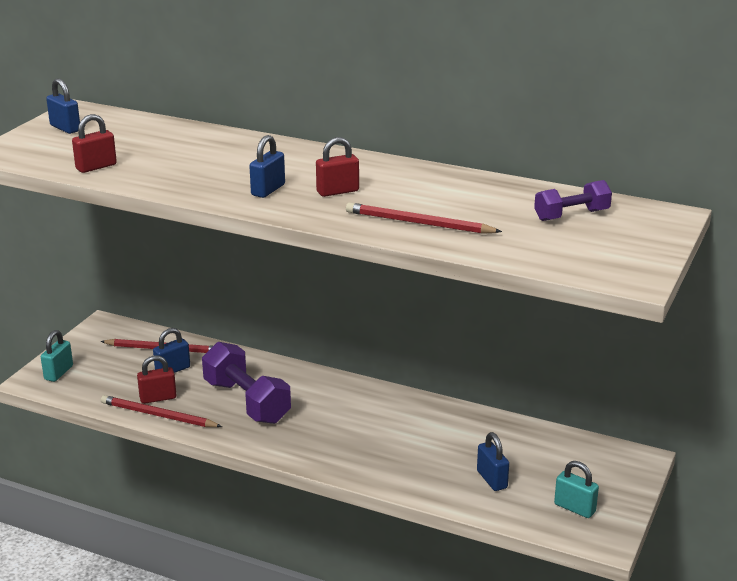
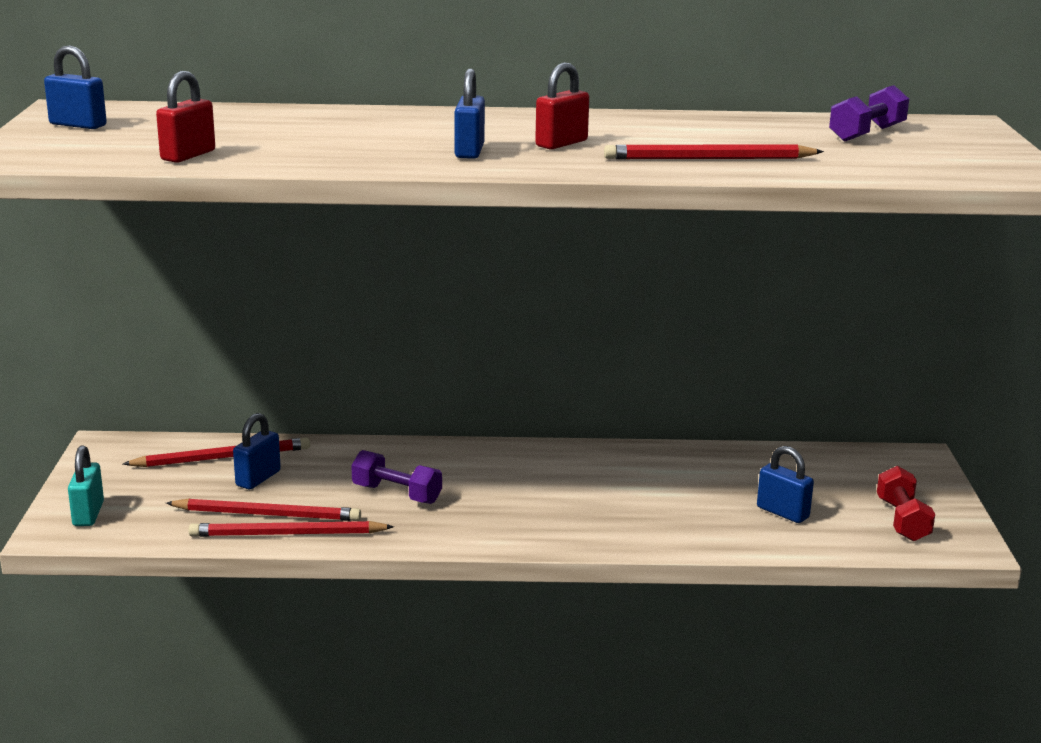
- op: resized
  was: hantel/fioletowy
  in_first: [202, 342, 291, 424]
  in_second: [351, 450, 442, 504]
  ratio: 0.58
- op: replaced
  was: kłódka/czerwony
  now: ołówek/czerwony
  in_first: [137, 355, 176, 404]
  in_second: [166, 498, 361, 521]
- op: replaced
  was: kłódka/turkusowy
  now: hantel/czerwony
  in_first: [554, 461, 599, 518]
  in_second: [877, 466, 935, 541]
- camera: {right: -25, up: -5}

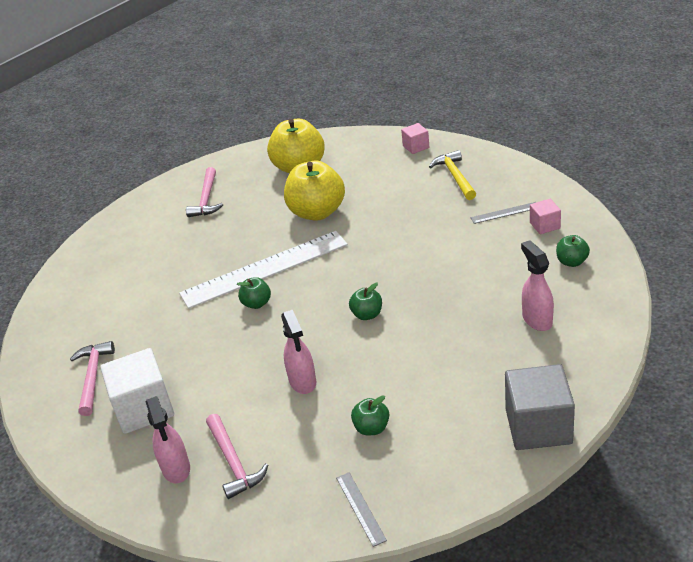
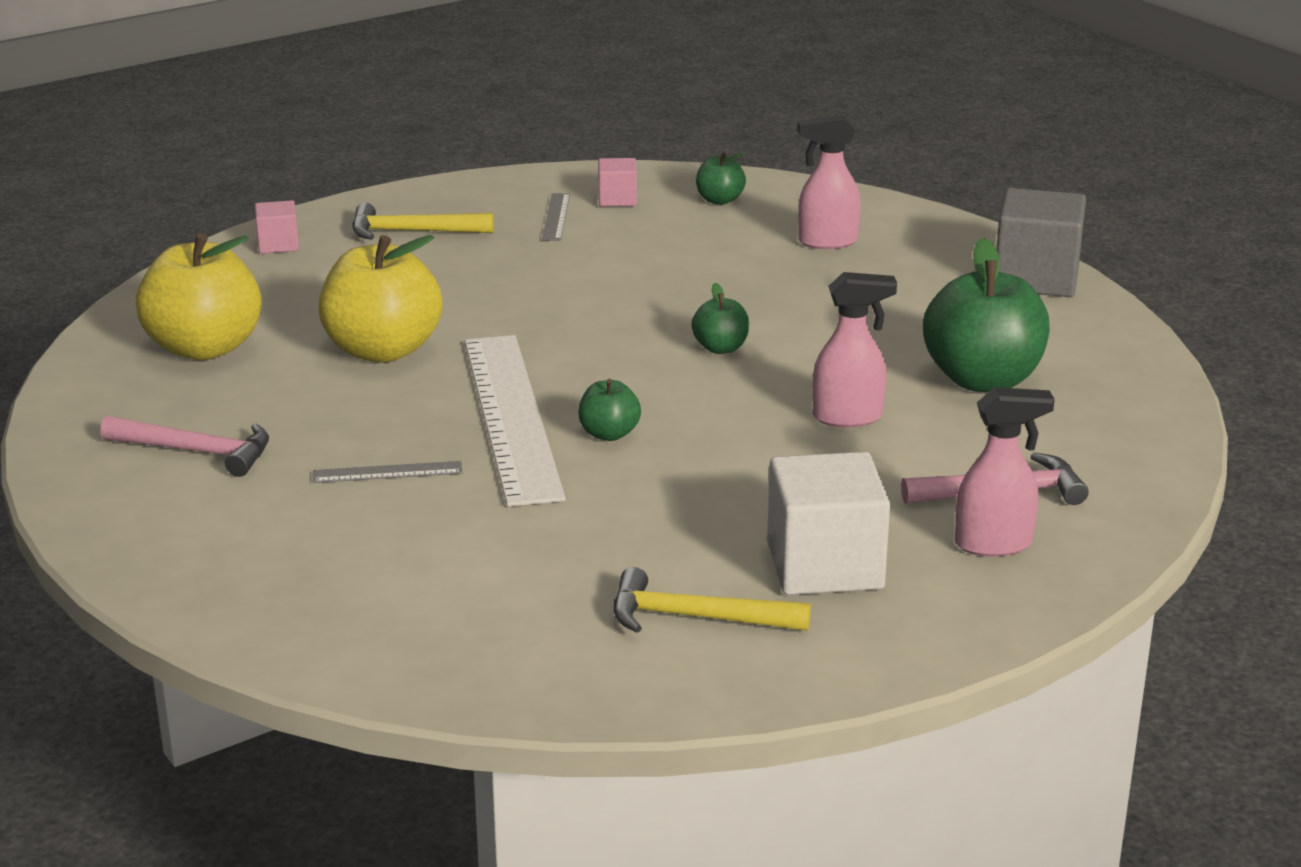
- op: recoloured
  was: młotek/różowy
  now: młotek/żółty
  in_first: [70, 341, 115, 416]
  in_second: [614, 567, 811, 633]
- op: resized
  was: jabłko/zielony
  in_first: [351, 395, 389, 435]
  in_second: [923, 238, 1050, 392]
  ratio: 2.09
- op: moved
  was: linijka/szary
  in_first: [336, 472, 387, 547]
  in_second: [313, 461, 462, 483]
- camera: {right: -80, up: -10}

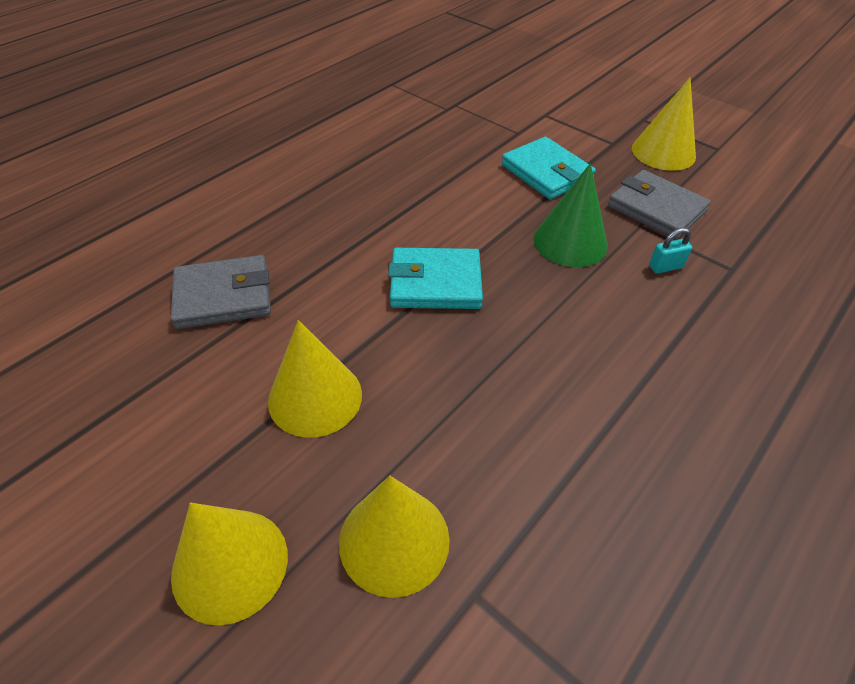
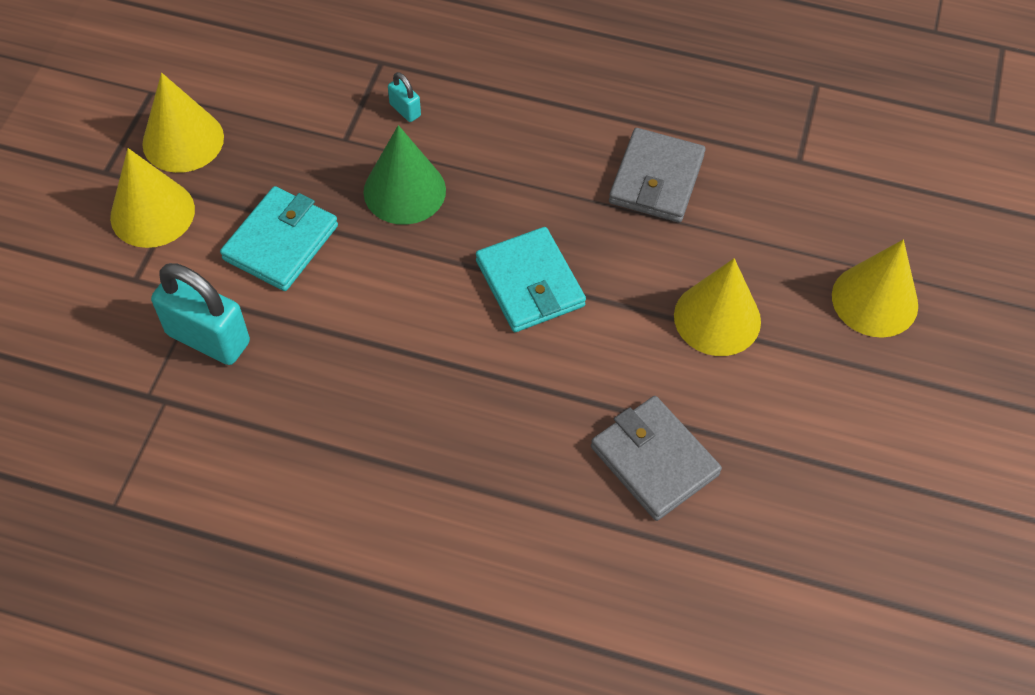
- op: moved
  was: portfel/szary
  in_first: [608, 170, 711, 240]
  in_second: [609, 128, 706, 223]
- op: moved
  was: stożek/żółty
  in_first: [339, 476, 450, 598]
  in_second: [110, 148, 195, 248]
- op: added
  now: kłódka/turkusowy
  in_second: [151, 263, 250, 365]
- camera: {right: -115, up: 10}

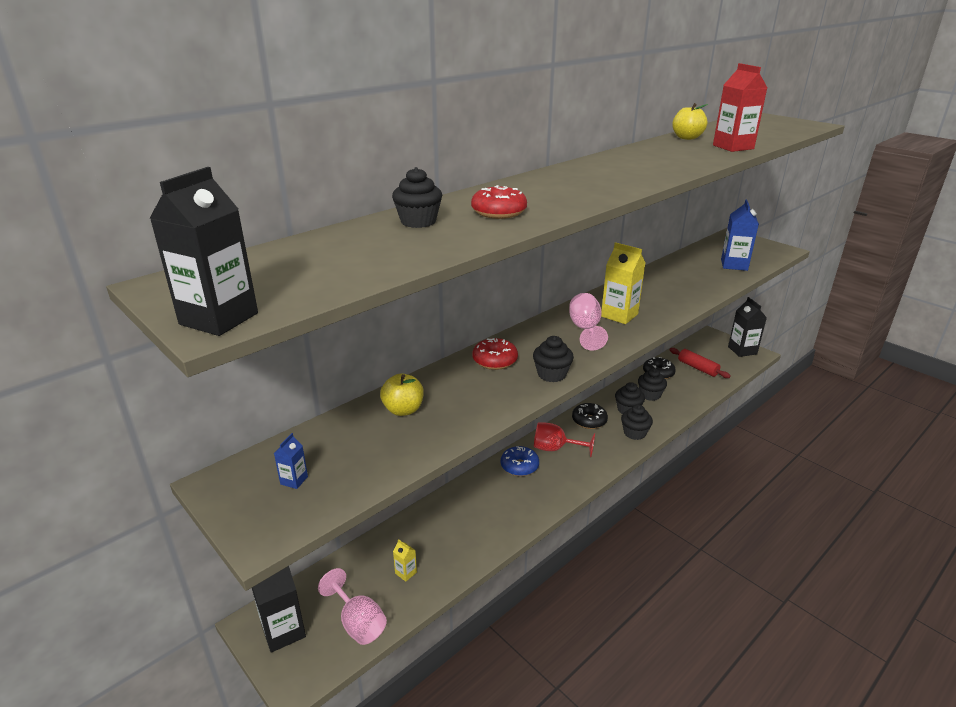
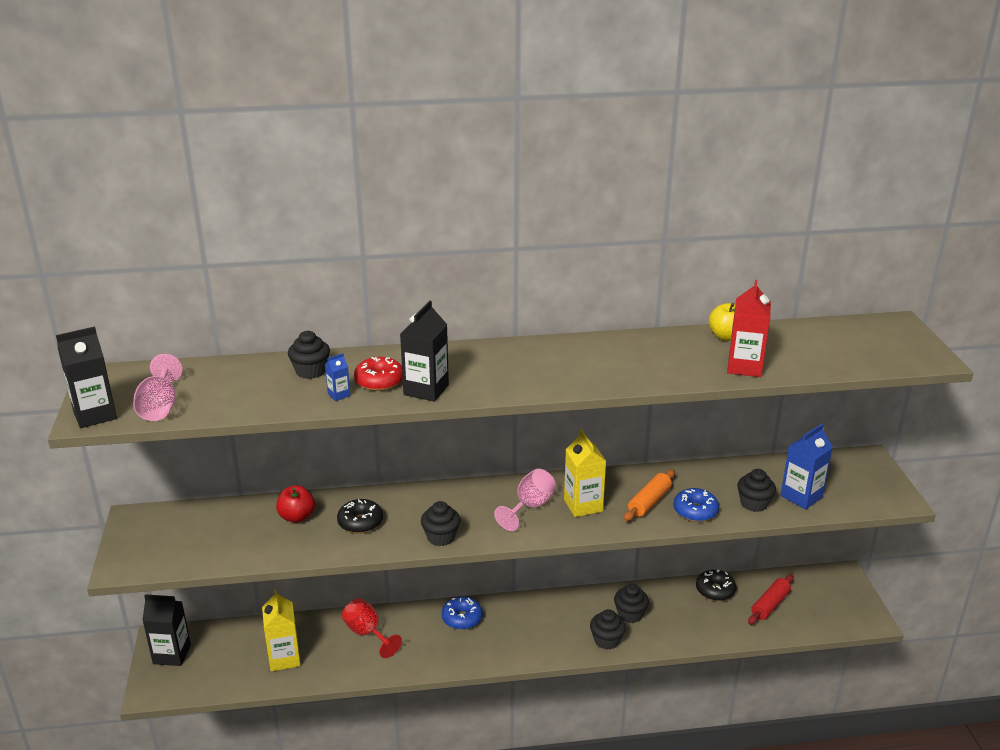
- op: moved
  was: karton mleka/czarny
  in_first: [728, 297, 767, 357]
  in_second: [400, 300, 449, 402]
- op: removed
  was: donut/czerwony
  in_first: [472, 338, 518, 370]
- op: turned
  was: wałek do ciasta/czerwony
  in_first: [670, 348, 731, 378]
  in_second: [748, 574, 794, 625]
  clockwise: 45
- op: moved
  was: muffinka/czarny
  in_first: [638, 368, 667, 401]
  in_second: [737, 469, 776, 512]
- op: recoloured
  was: jabłko/żółty
  now: jabłko/czerwony
  in_first: [380, 374, 424, 416]
  in_second: [276, 485, 315, 523]
- op: moved
  was: donut/czarny
  in_first: [572, 403, 608, 429]
  in_second: [337, 499, 383, 534]
- op: moved
  was: kielich/czerwony
  in_first: [534, 422, 595, 457]
  in_second: [342, 598, 402, 658]
- op: moved
  was: karton mleka/niebieski
  in_first: [274, 433, 308, 489]
  in_second: [325, 353, 350, 401]
- op: resized
  was: karton mleka/żółty
  in_first: [393, 539, 417, 582]
  in_second: [262, 590, 301, 671]
  ratio: 2.05
- op: moved
  was: kielich/różowy
  in_first: [318, 568, 387, 645]
  in_second: [133, 354, 183, 421]
- op: added
  now: wałek do ciasta/pomarańczowy
  in_second: [624, 469, 675, 521]
- op: added
  now: donut/niebieski
  in_second: [673, 488, 719, 522]
- camera: {right: 35, up: 0}

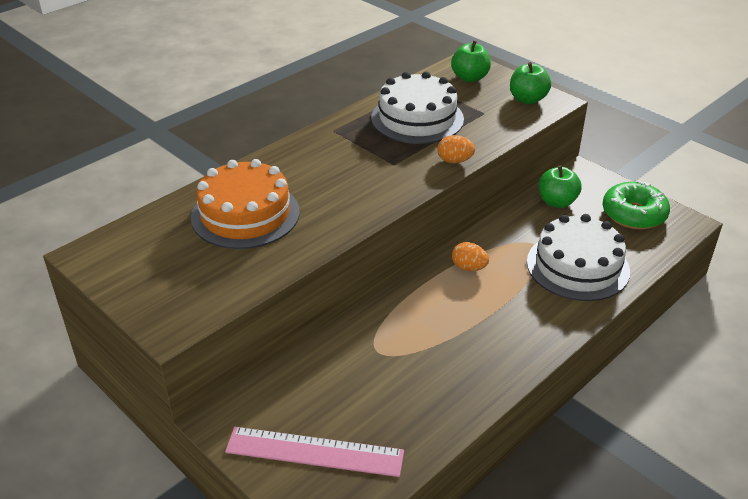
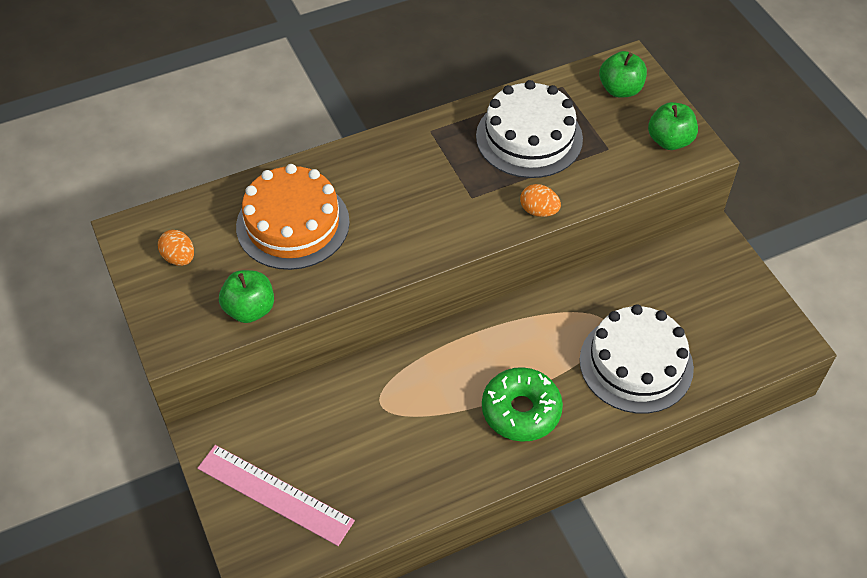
- op: moved
  was: jabłko/zielony
  in_first: [539, 165, 581, 208]
  in_second: [219, 270, 274, 323]
- op: moved
  was: donut/zielony
  in_first: [603, 181, 670, 229]
  in_second: [482, 367, 563, 442]
- op: moved
  was: jajko/pomarańczowy
  in_first: [452, 242, 489, 271]
  in_second: [158, 230, 194, 266]
- camera: {right: 20, up: 15}

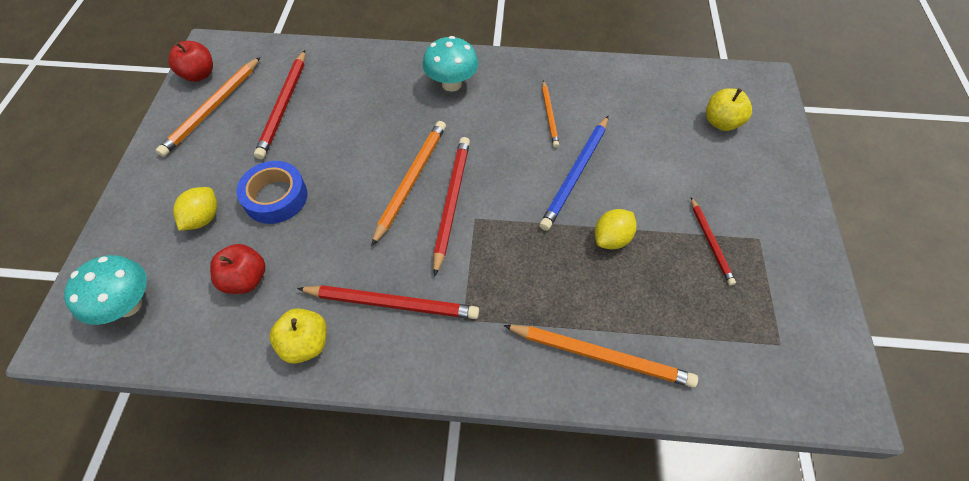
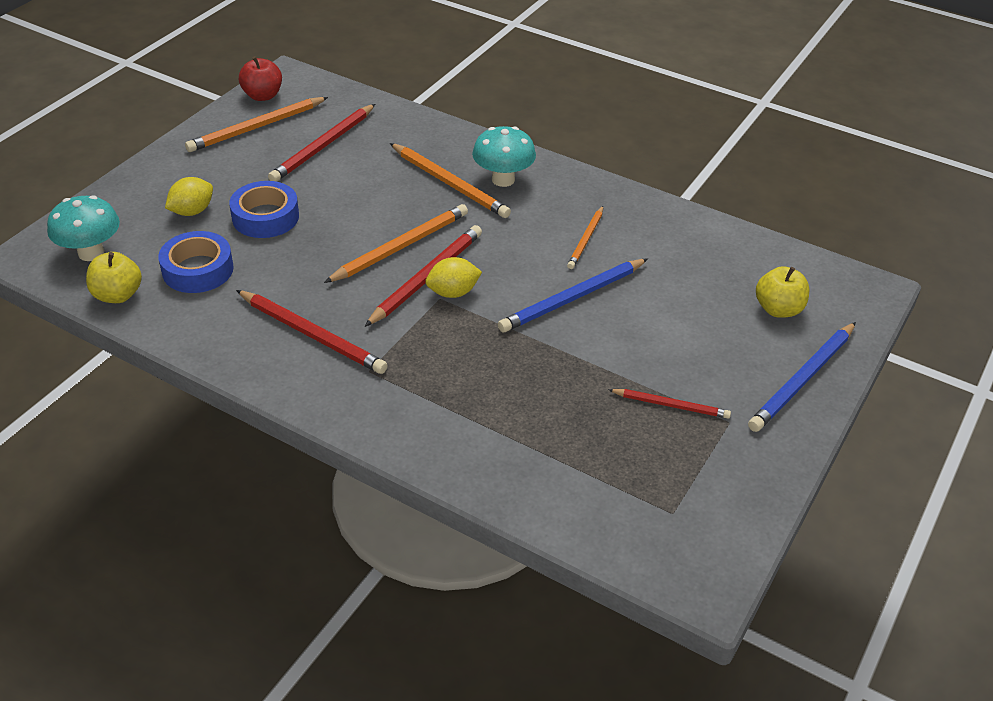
- op: turned
  was: ołówek/czerwony
  in_first: [691, 197, 736, 286]
  in_second: [608, 389, 731, 418]
  clockwise: -90
- op: moved
  was: cytryna/żółty
  in_first: [595, 209, 637, 249]
  in_second: [425, 257, 482, 298]
- op: replaced
  was: jabłko/czerwony
  now: taśma klejąca/niebieski
  in_first: [210, 244, 265, 294]
  in_second: [158, 231, 234, 293]
- op: moved
  was: jabłko/żółty
  in_first: [269, 308, 327, 364]
  in_second: [86, 252, 142, 303]
- op: moved
  was: ołówek/pomarańczowy
  in_first: [503, 325, 698, 387]
  in_second: [390, 143, 511, 218]
- op: added
  now: ołówek/niebieski
  in_second: [748, 322, 856, 432]
- camera: {right: 25, up: -15}

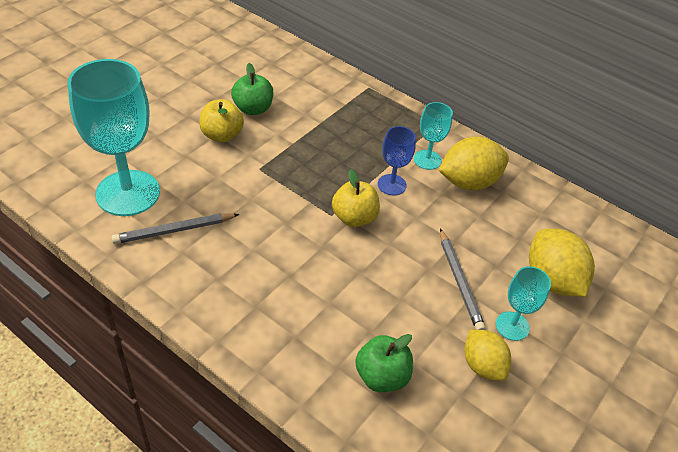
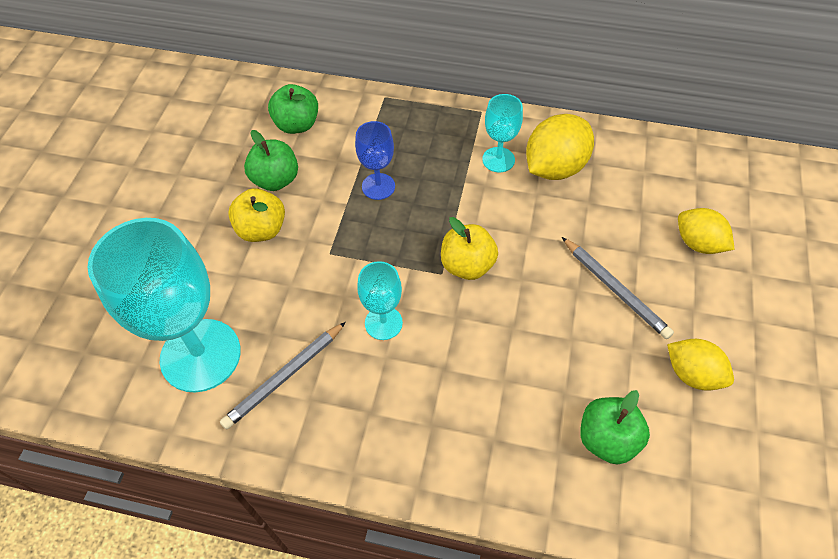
- op: moved
  was: kielich/niebieski
  in_first: [378, 126, 416, 195]
  in_second: [355, 121, 395, 200]
- op: resized
  was: cytryna/żółty
  in_first: [529, 229, 595, 297]
  in_second: [678, 208, 735, 254]
  ratio: 0.66
- op: moved
  was: kielich/turkusowy
  in_first: [496, 266, 551, 341]
  in_second: [357, 261, 403, 340]
- op: added
  now: jabłko/zielony
  in_second: [268, 84, 318, 134]
- camera: {right: -20, up: 10}

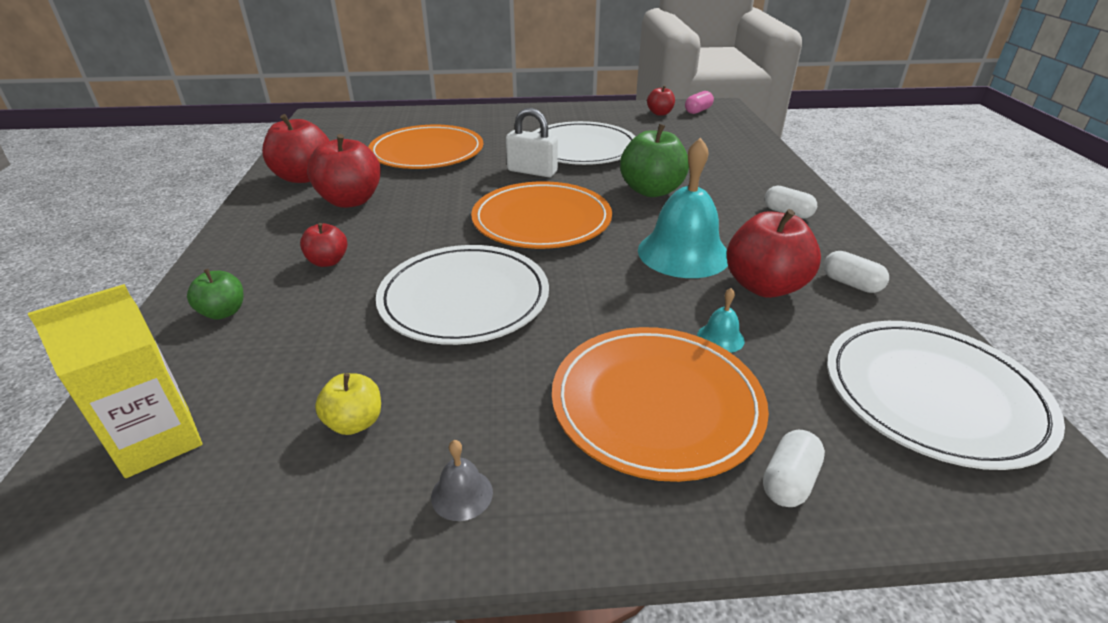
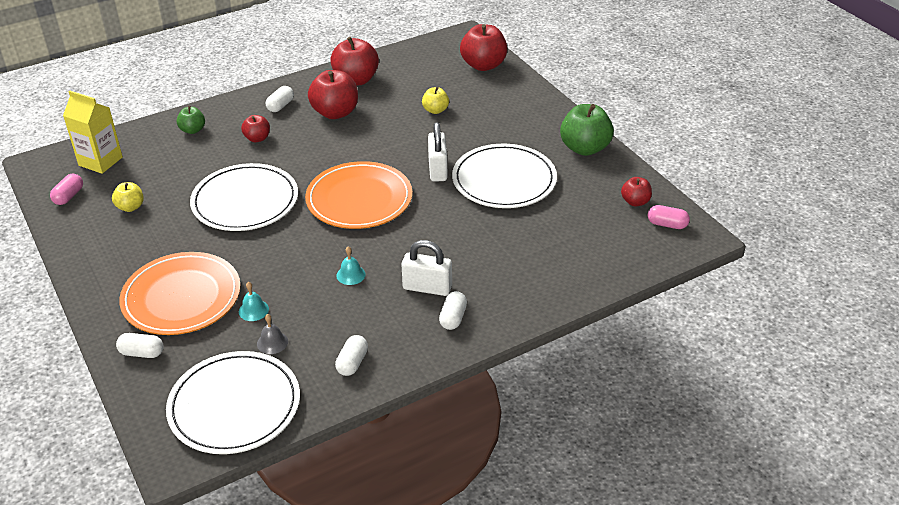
- op: moved
  was: jabłko/zielony
  in_first: [620, 124, 689, 197]
  in_second: [560, 104, 614, 156]
- op: replaced
  was: talerz/pomarańczowy
  now: jabłko/żółty
  in_first: [368, 125, 483, 169]
  in_second: [422, 87, 449, 114]
- op: resized
  was: dzwonek/turkusowy
  in_first: [638, 137, 728, 278]
  in_second: [336, 247, 366, 285]
  ratio: 0.42
- op: moved
  was: jabłko/czerwony
  in_first: [727, 209, 821, 298]
  in_second: [460, 24, 507, 71]
- op: moved
  was: dzwonek/szary
  in_first: [431, 440, 493, 521]
  in_second: [257, 314, 288, 354]
- op: added
  now: kapsułka/biały
  in_second: [265, 86, 294, 112]
- op: added
  now: kapsułka/różowy
  in_second: [50, 174, 83, 205]
- op: added
  now: kłódka/biały
  in_second: [401, 240, 452, 296]
- camera: {right: 65, up: 5}

